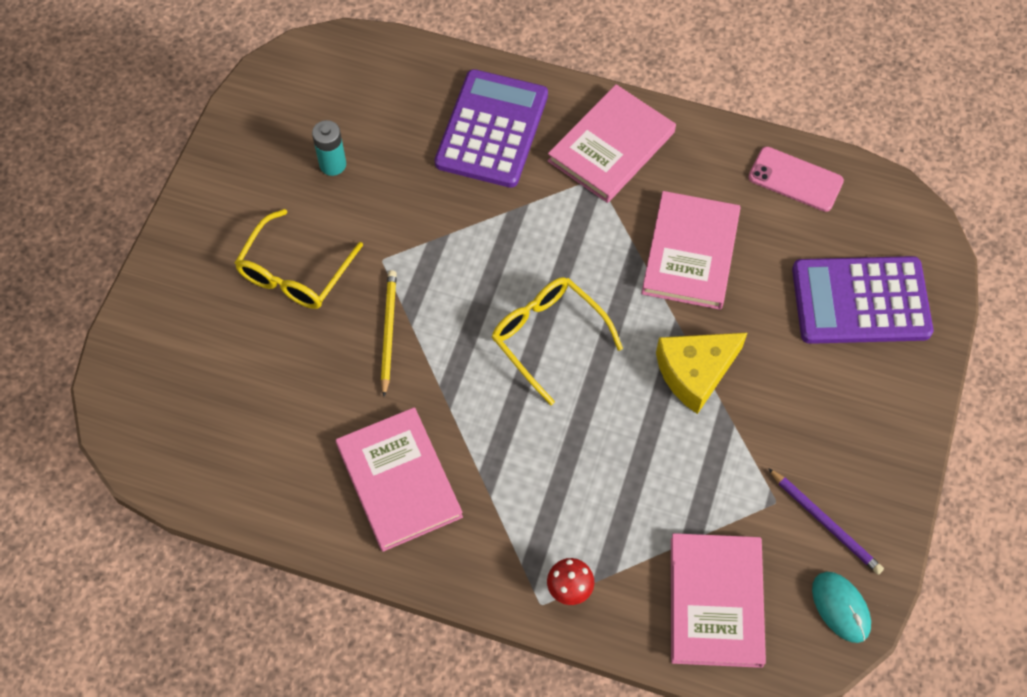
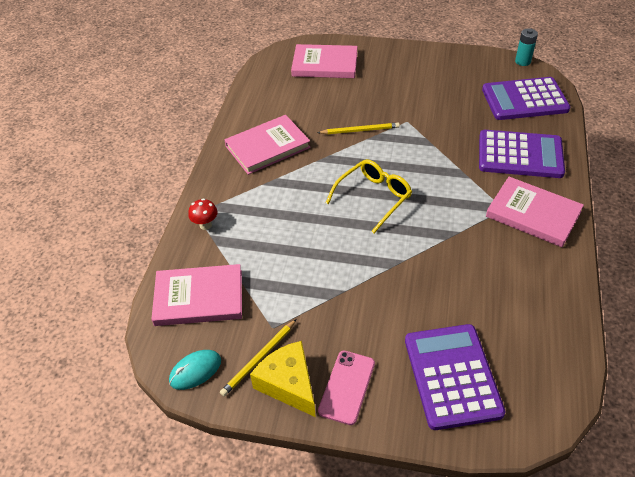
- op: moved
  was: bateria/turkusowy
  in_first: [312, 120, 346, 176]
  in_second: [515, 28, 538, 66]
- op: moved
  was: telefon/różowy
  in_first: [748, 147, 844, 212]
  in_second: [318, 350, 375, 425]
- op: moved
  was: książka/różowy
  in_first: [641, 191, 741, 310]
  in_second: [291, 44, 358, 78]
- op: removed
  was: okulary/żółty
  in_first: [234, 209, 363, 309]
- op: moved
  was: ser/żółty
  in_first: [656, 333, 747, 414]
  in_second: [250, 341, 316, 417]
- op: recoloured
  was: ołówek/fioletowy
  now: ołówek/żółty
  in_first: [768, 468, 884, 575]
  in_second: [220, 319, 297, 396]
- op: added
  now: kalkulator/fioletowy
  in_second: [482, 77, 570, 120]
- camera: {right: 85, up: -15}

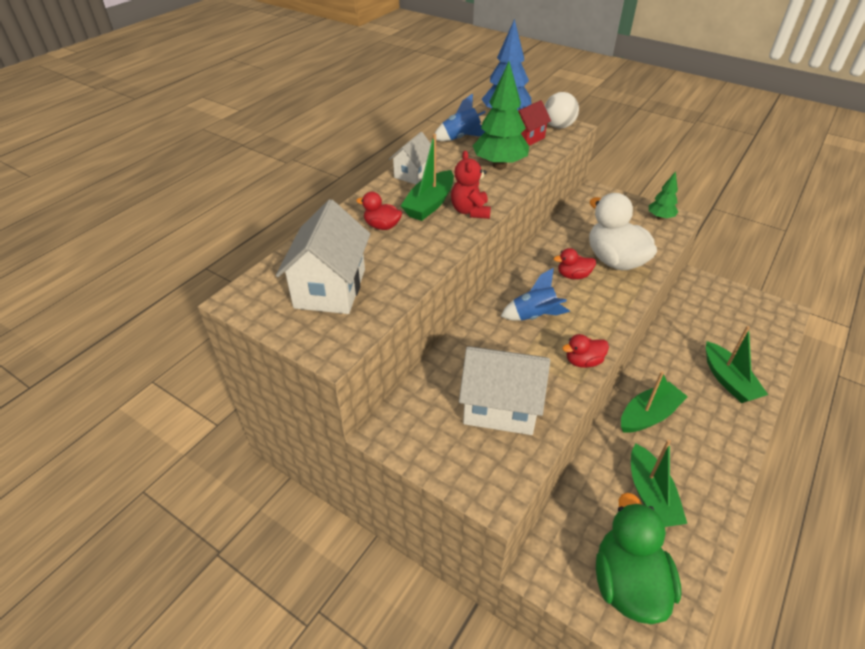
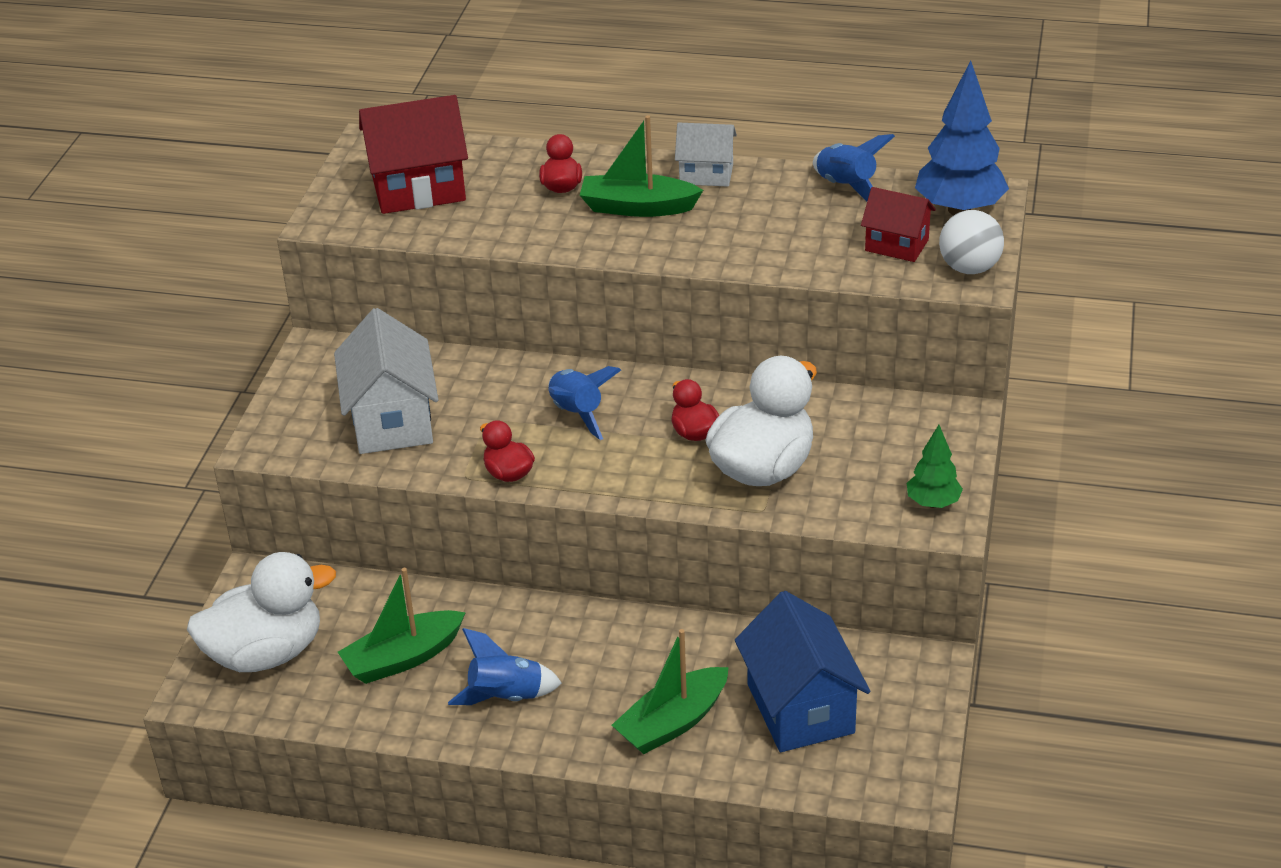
- op: removed
  was: drzewko/zielony
  in_first: [473, 62, 529, 169]
- op: removed
  was: miś/czerwony
  in_first: [451, 151, 491, 219]
- op: recoloured
  was: domek/biały
  now: domek/czerwony
  in_first: [276, 199, 370, 314]
  in_second: [359, 95, 468, 214]
- op: removed
  was: łódka/zielony
  in_first: [621, 371, 688, 433]
- op: recoloured
  was: kaczka/zielony
  now: kaczka/biały
  in_first: [596, 492, 681, 624]
  in_second: [187, 552, 336, 672]
- op: added
  now: domek/niebieski
  in_second: [735, 591, 870, 752]
- op: added
  now: rakieta/niebieski
  in_second: [448, 628, 562, 705]
- camera: {right: 70, up: -5}

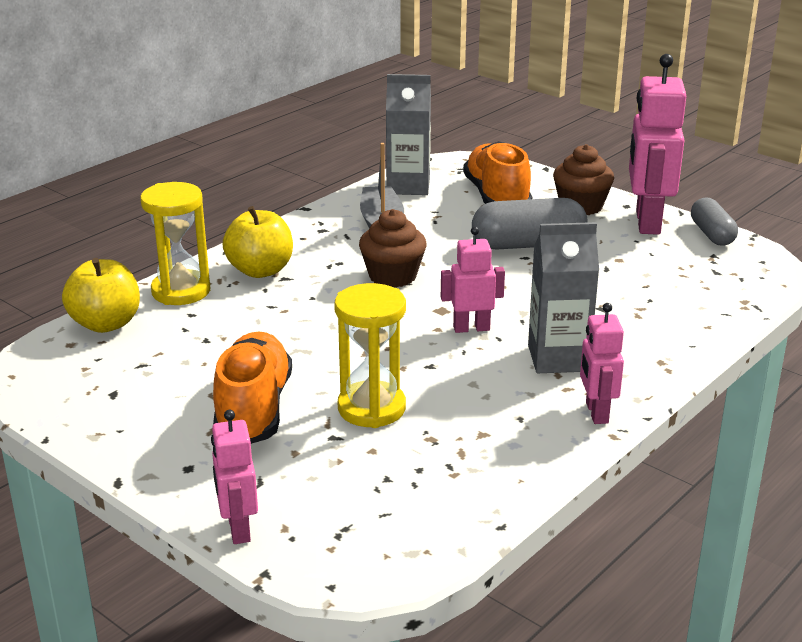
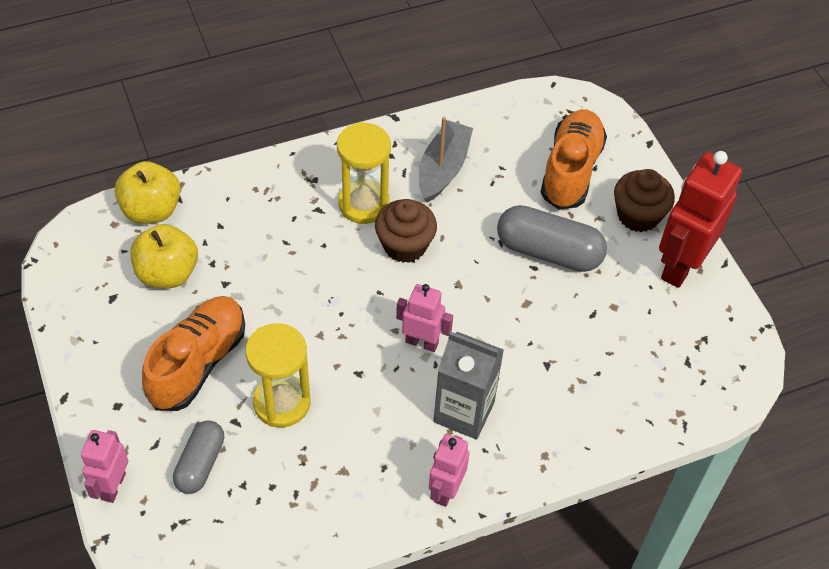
- op: recoloured
  was: robot/różowy
  now: robot/czerwony
  in_first: [629, 54, 686, 235]
  in_second: [659, 151, 742, 288]
- op: removed
  was: karton mleka/szary
  in_first: [386, 74, 431, 195]
- op: moved
  was: klepsydra/żółty
  in_first: [140, 182, 210, 305]
  in_second: [337, 122, 391, 224]
- op: moved
  was: kapsułka/szary
  in_first: [691, 198, 738, 246]
  in_second: [173, 420, 224, 494]
- op: moved
  was: jabłko/żółty
  in_first: [222, 206, 293, 278]
  in_second: [130, 224, 198, 288]
- camera: {right: 25, up: 25}

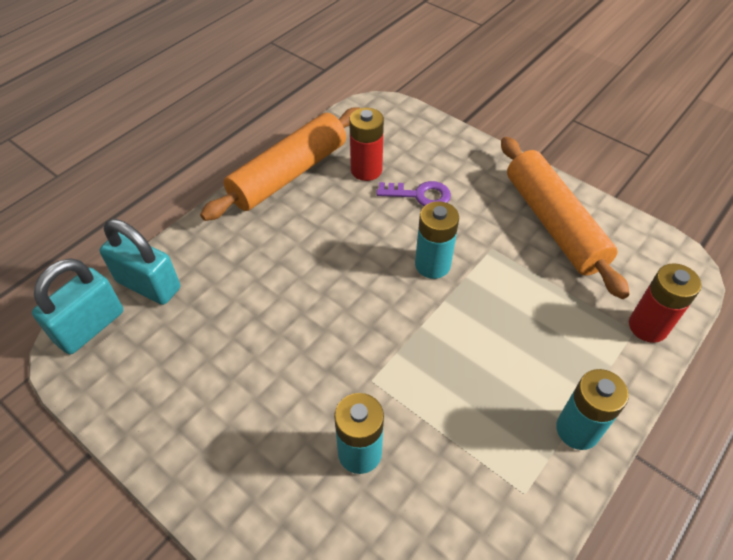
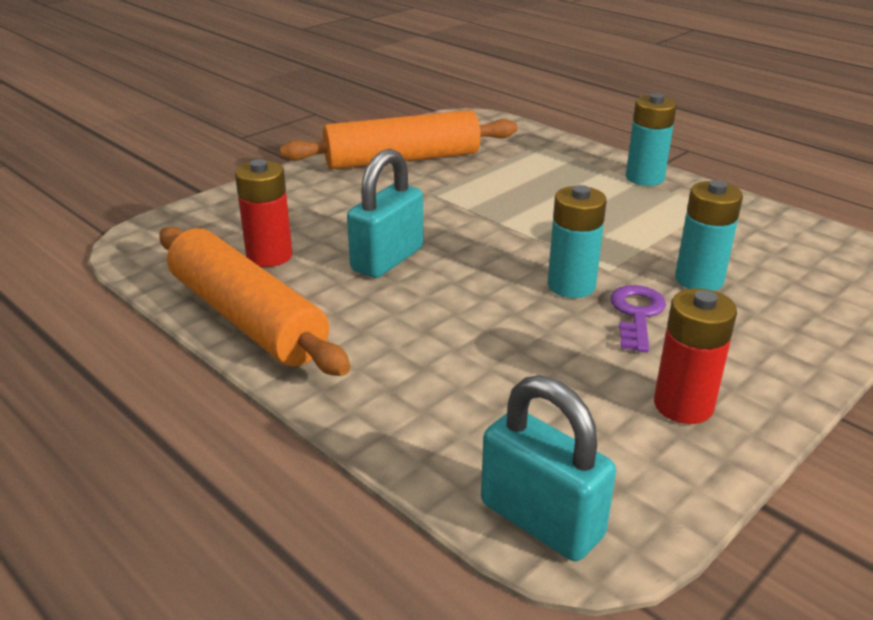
- op: moved
  was: klucz/fioletowy
  in_first: [376, 181, 451, 206]
  in_second: [610, 285, 666, 353]
- op: moved
  was: bateria/turkusowy
  in_first: [415, 201, 459, 279]
  in_second: [548, 185, 607, 298]
- op: moved
  was: kłódka/turkusowy
  in_first: [100, 219, 180, 305]
  in_second: [347, 149, 423, 278]
- op: moved
  was: bateria/czerwony
  in_first: [629, 263, 701, 343]
  in_second: [654, 288, 737, 424]
- camera: {right: -85, up: -20}

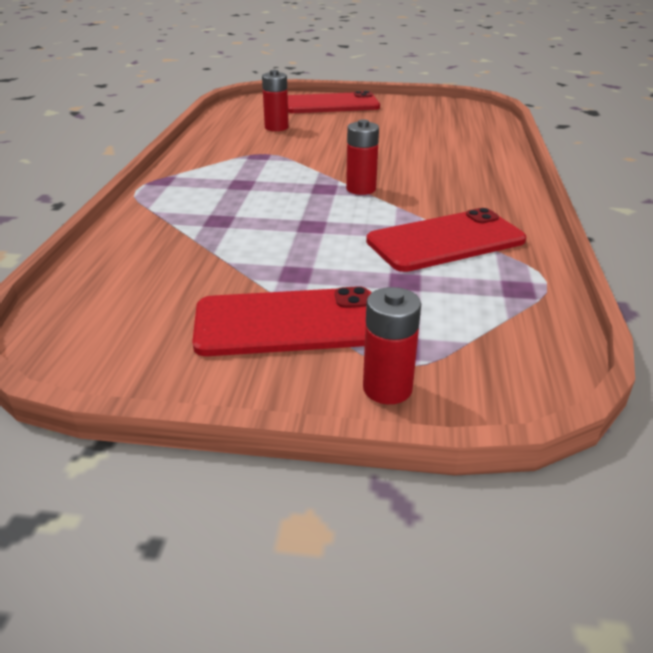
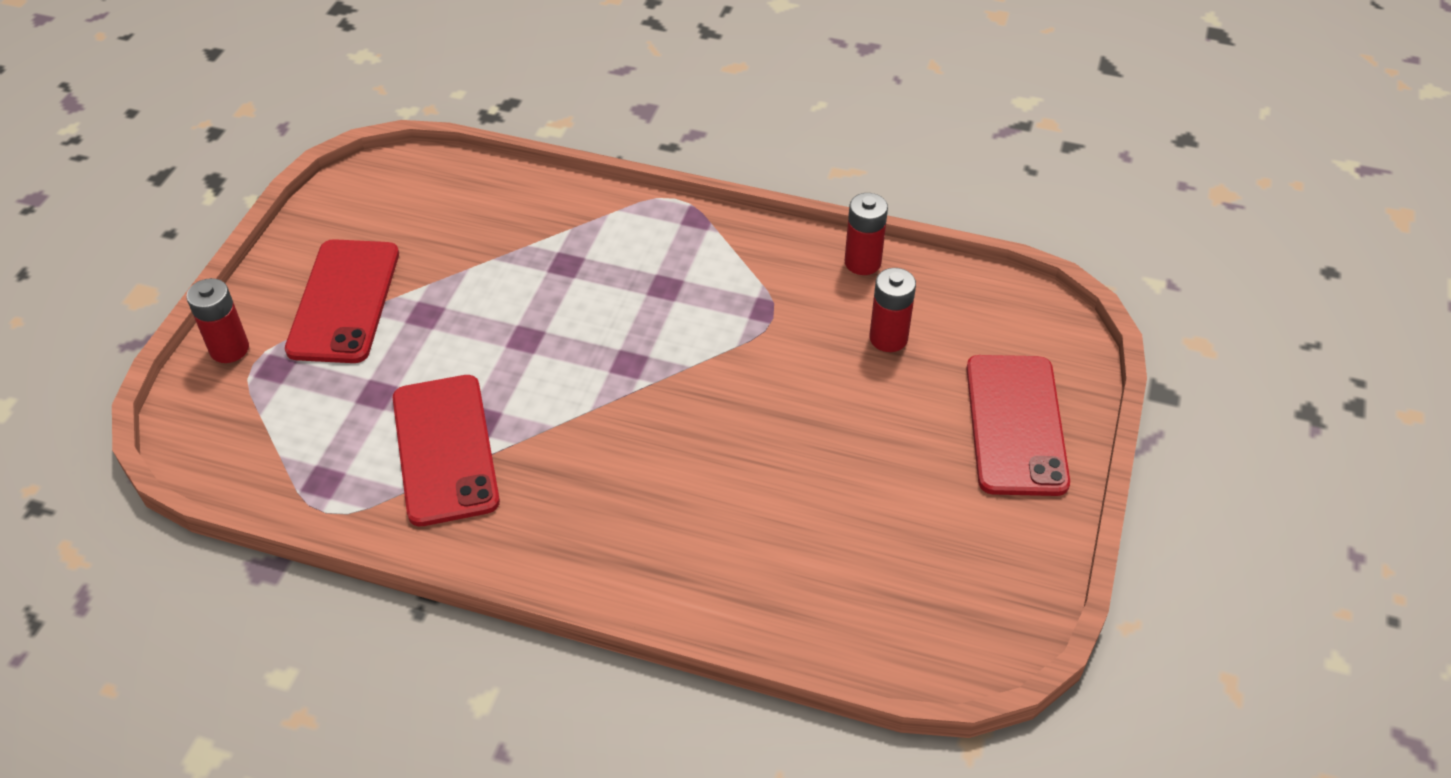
- op: moved
  was: bateria/czerwony
  in_first: [346, 119, 379, 195]
  in_second: [845, 193, 888, 275]
- camera: {right: 100, up: 15}

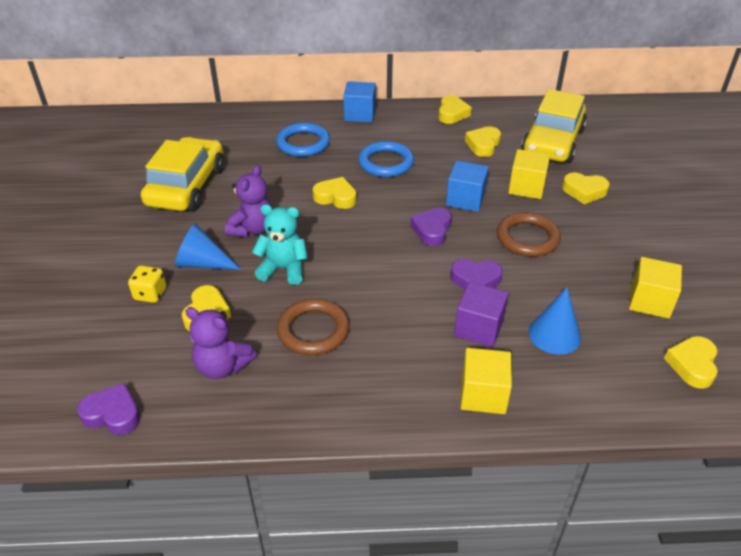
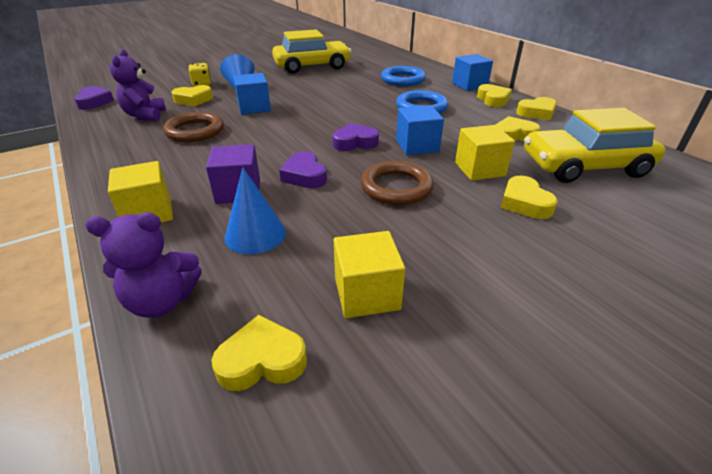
- op: moved
  was: miś/fioletowy
  in_first: [225, 165, 272, 237]
  in_second: [85, 212, 202, 318]
- op: moved
  was: serce/żółty
  in_first: [312, 177, 356, 209]
  in_second: [477, 84, 512, 107]
- op: replaced
  was: miś/turkusowy
  now: sześcian/niebieski
  in_first: [252, 204, 308, 285]
  in_second: [234, 73, 271, 115]
- camera: {right: 60, up: -5}

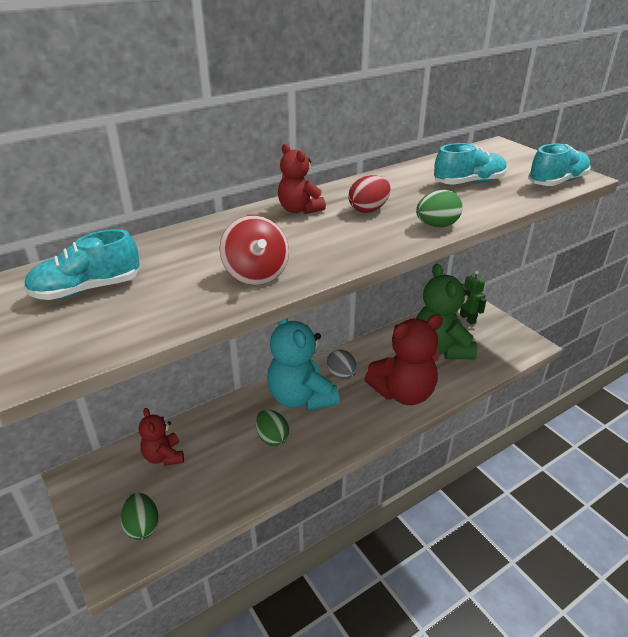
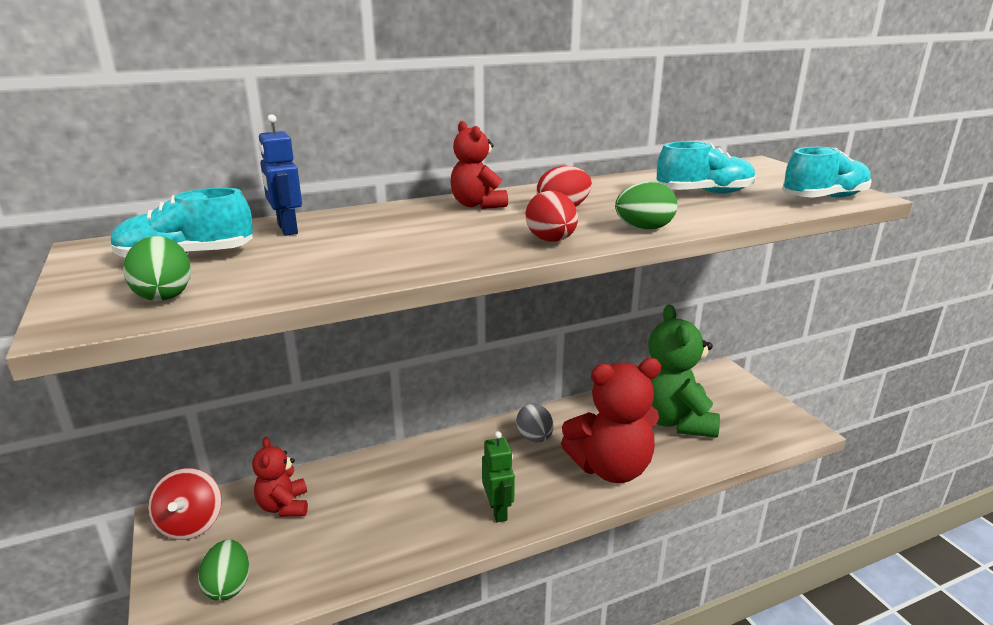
- op: moved
  was: bączek/czerwony
  in_first: [219, 215, 289, 285]
  in_second: [148, 468, 222, 540]
- op: moved
  was: robot/zielony
  in_first: [460, 270, 486, 324]
  in_second: [482, 431, 515, 522]
- op: removed
  was: miś/turkusowy
  in_first: [267, 318, 340, 411]
- op: moved
  was: jajko/zielony
  in_first: [256, 409, 289, 446]
  in_second: [123, 236, 191, 301]
- op: added
  now: robot/niebieski
  in_second: [258, 114, 302, 236]
- op: added
  now: jajko/czerwony
  in_second: [526, 191, 578, 242]
- camera: {right: 10, up: -10}

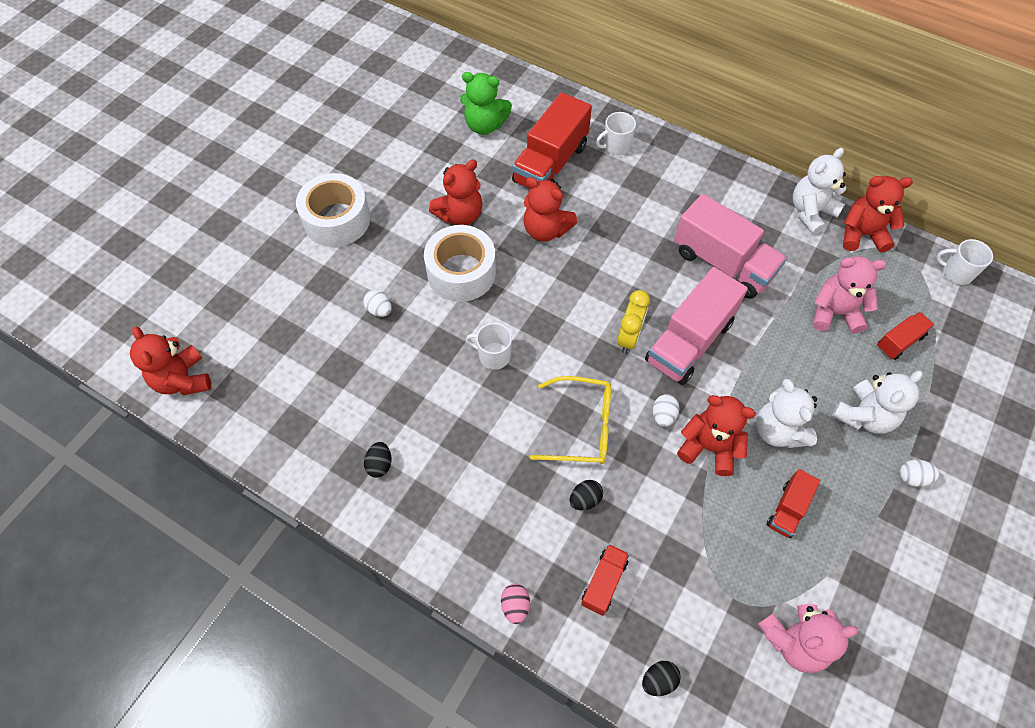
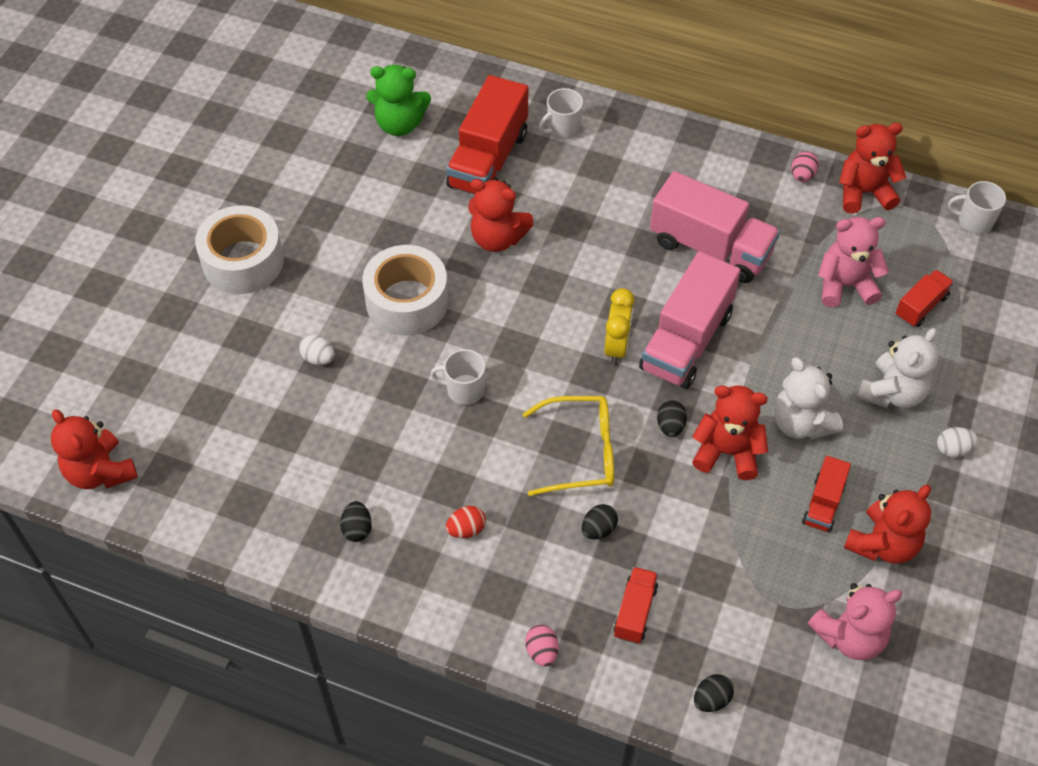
- op: replaced
  was: miś/biały
  now: jajko/różowy
  in_first: [793, 148, 847, 235]
  in_second: [791, 151, 819, 182]
- op: moved
  was: miś/czerwony
  in_first: [429, 160, 483, 225]
  in_second: [844, 485, 931, 564]
- op: recoloured
  was: jajko/biały
  now: jajko/czarny
  in_first: [653, 394, 679, 427]
  in_second: [657, 400, 687, 437]
- op: added
  now: jajko/czerwony
  in_second: [446, 506, 486, 538]
- camera: {right: -10, up: -5}

